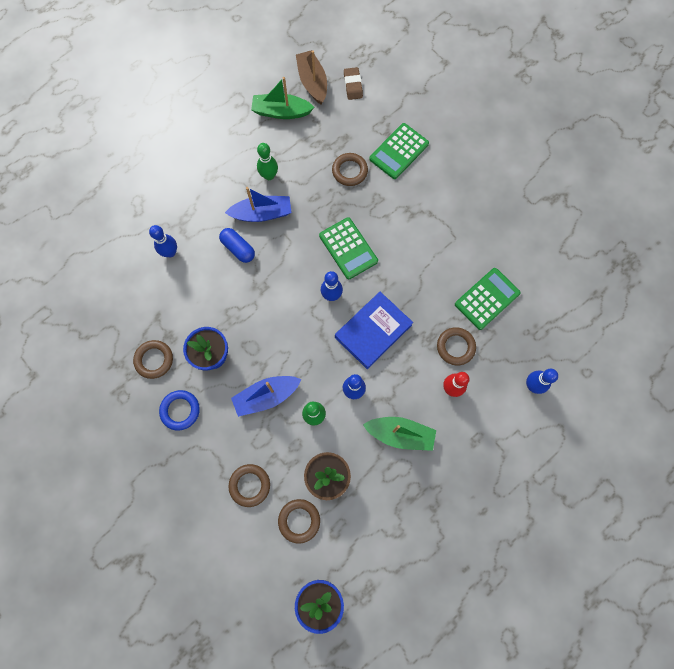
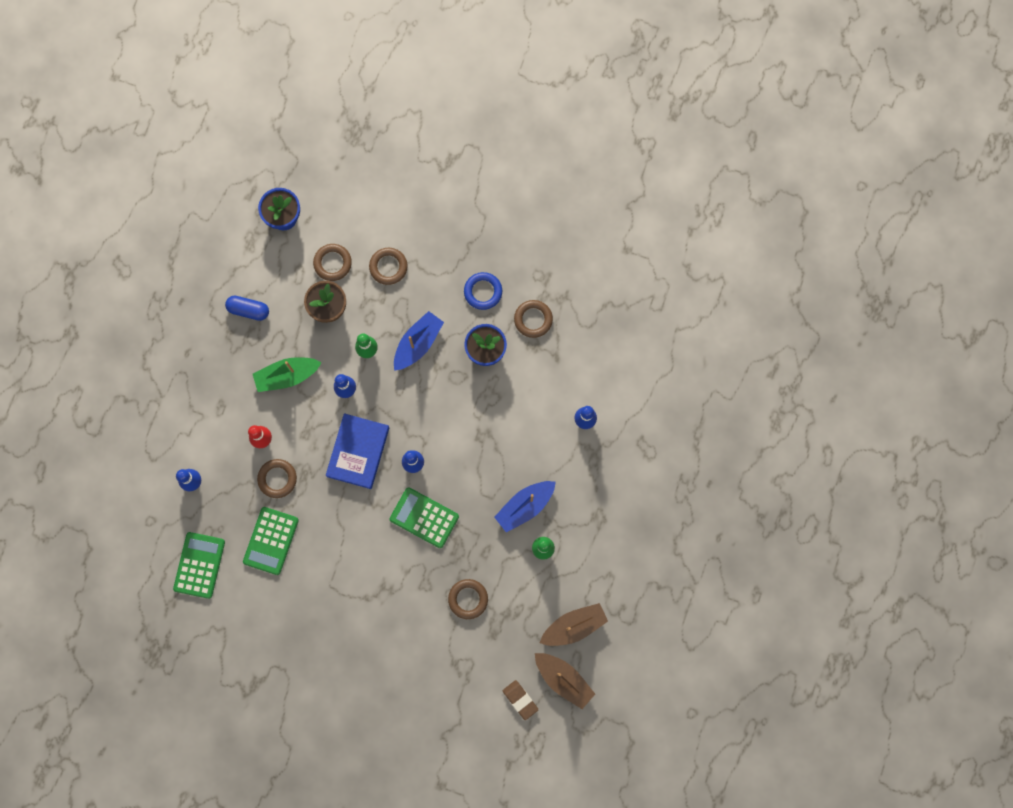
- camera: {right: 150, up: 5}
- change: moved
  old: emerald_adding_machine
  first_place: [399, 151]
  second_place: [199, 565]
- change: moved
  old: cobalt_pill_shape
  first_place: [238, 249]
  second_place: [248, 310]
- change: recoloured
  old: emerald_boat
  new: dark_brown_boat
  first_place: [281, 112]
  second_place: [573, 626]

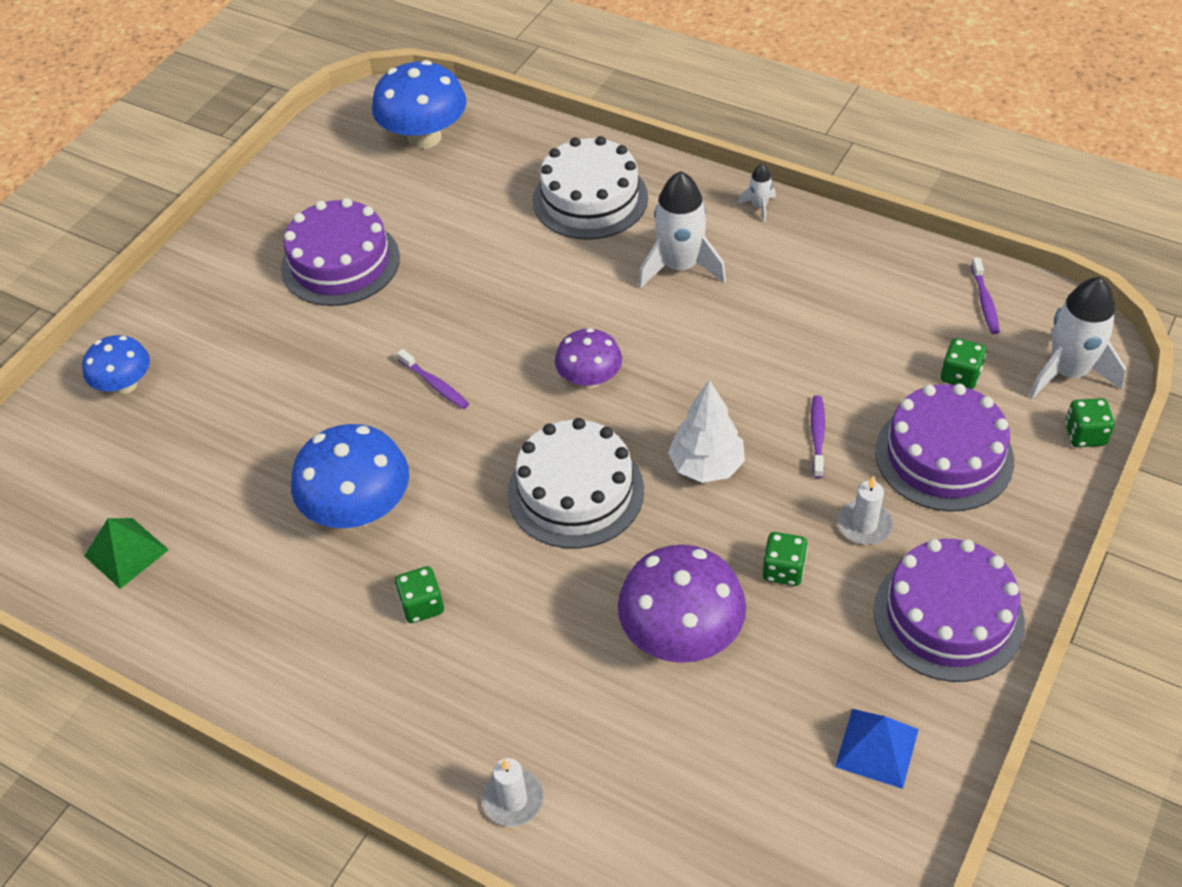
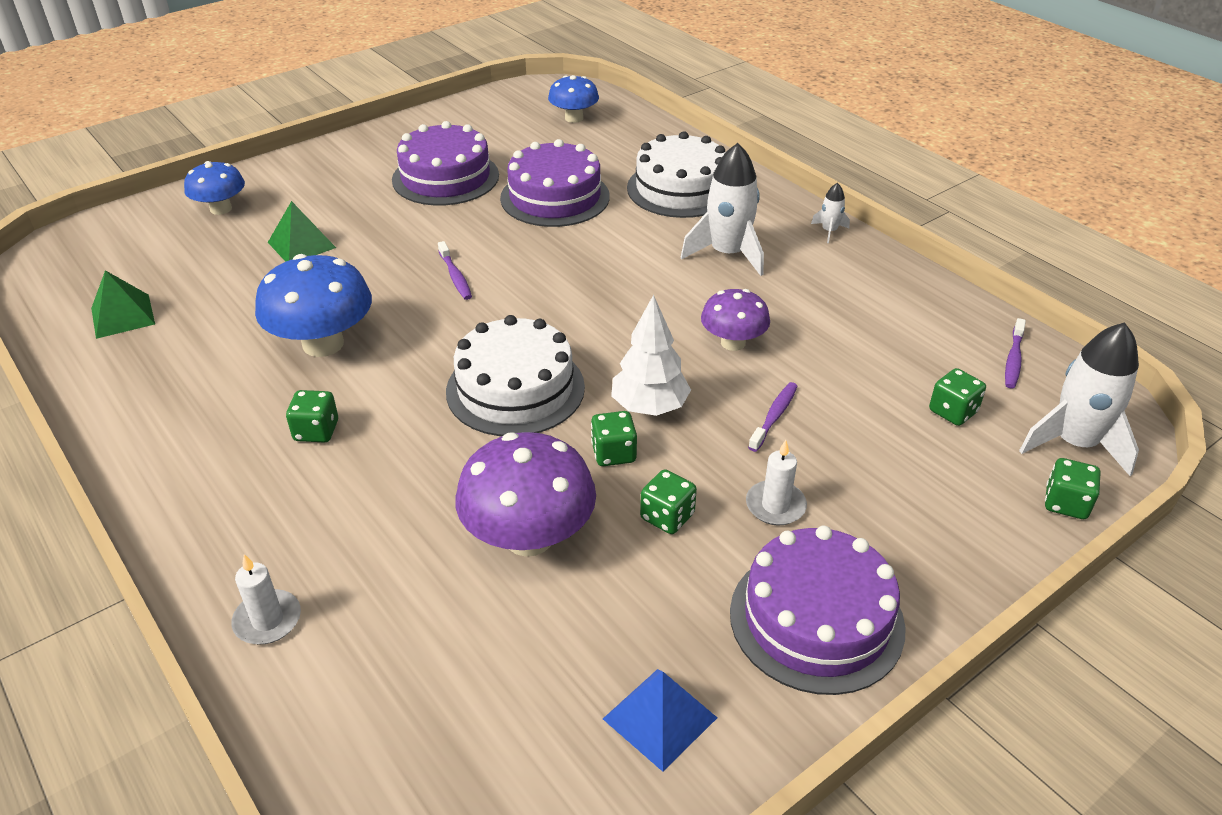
- camera: {right: 20, up: -10}
- change: added
  new: emerald_pyramid_shape
  second_place: [301, 245]
- change: moved
  old: purple_cake
  first_place: [944, 456]
  second_place: [555, 197]
- change: resized
  old: cobalt_mushroom
  first_place: [424, 137]
  second_place: [574, 118]
  factor: 0.61
- change: added
  new: emerald_dice
  second_place: [613, 453]
- change: moved
  old: purple_mushroom
  first_place: [589, 379]
  second_place: [733, 343]

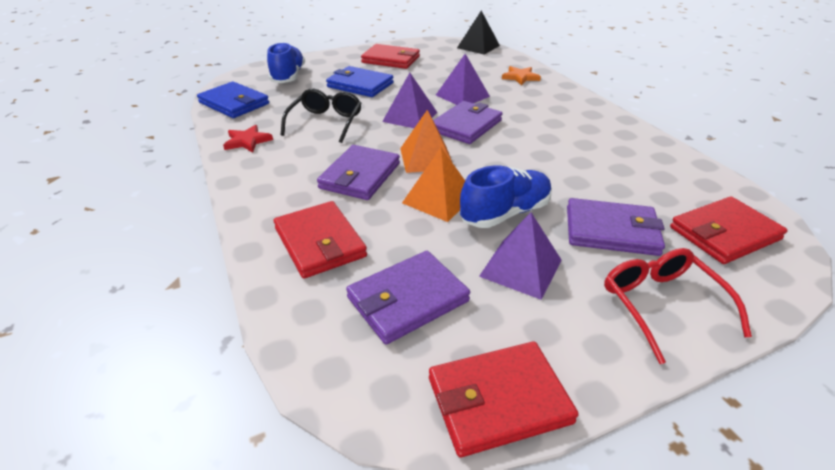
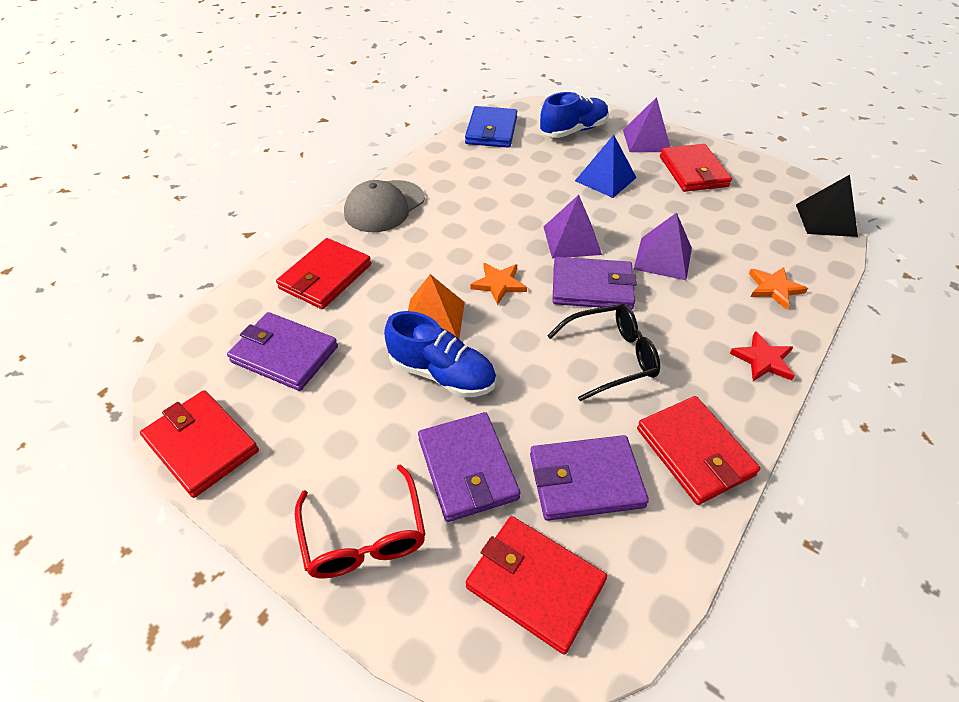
- camera: {right: 60, up: 10}
- change: turned
  old: crimson_glasses
  first_place: [661, 305]
  second_place: [364, 536]
  degrees: 120
- change: added
  new: gray_peaked_cap
  second_place: [384, 206]
- change: replaced
  old: bright_orange_pyramid_shape
  new: bright_orange_five-pointed_star
  first_place: [426, 158]
  second_place: [499, 284]
- change: moved
  old: purple_billfold
  first_place: [360, 176]
  second_place: [585, 480]
- change: moved
  old: jet-black_glasses
  first_place: [325, 122]
  second_place: [611, 357]
- change: replaced
  old: cobalt_billfold
  new: cobalt_pyramid_shape
  first_place: [360, 85]
  second_place: [605, 179]
- change: moved
  old: purple_pyramid_shape
  first_place: [521, 268]
  second_place: [646, 140]
- change: added
  new: crimson_billfold
  second_place: [694, 452]
- change: moved
  old: crimson_five-pointed_star
  first_place: [247, 141]
  second_place: [763, 360]

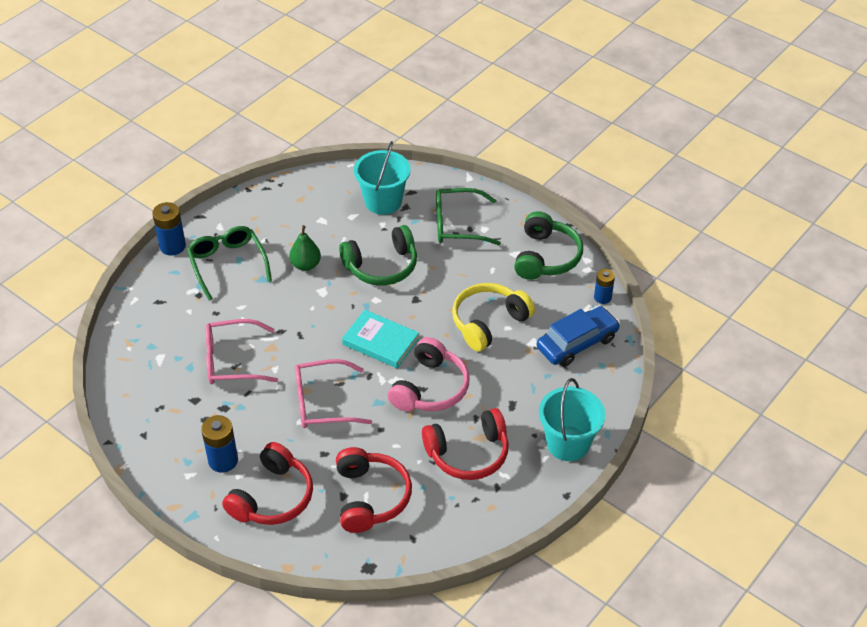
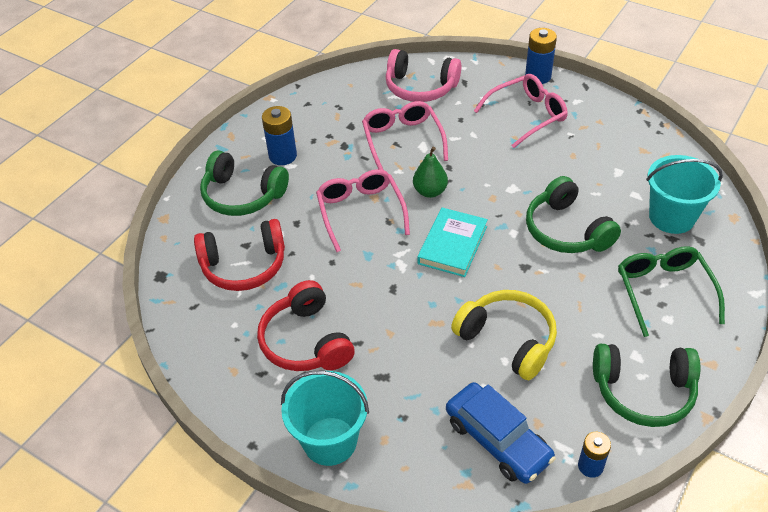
- camera: {right: 85, up: 0}
- change: recoloured
  old: crimson_headphones
  new: emerald_headphones
  first_place: [272, 497]
  second_place: [242, 195]
- change: moved
  old: pink_headphones
  first_place: [430, 388]
  second_place: [420, 87]
- change: moved
  old: emerald_pear_fruit
  first_place: [306, 265]
  second_place: [430, 191]
- change: recoloured
  old: emerald_glasses
  new: pink_glasses
  first_place: [228, 264]
  second_place: [526, 115]

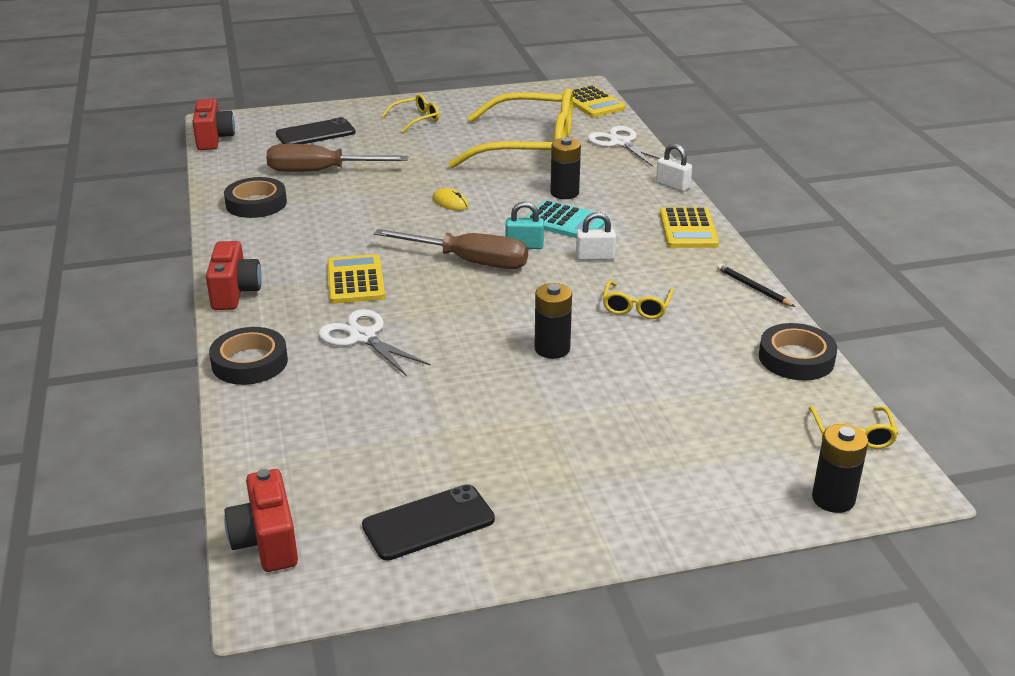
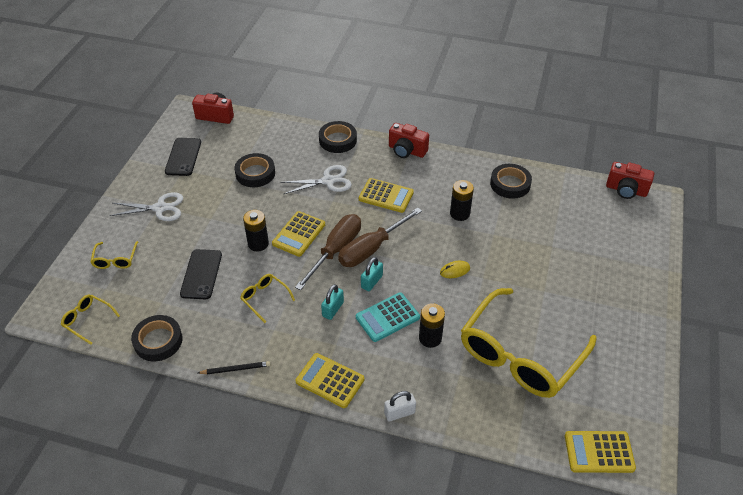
- camera: {right: 120, up: 15}
- change: moved
  old: bright_yellow_glasses
  first_place: [416, 119]
  second_place: [115, 260]
- change: moved
  old: white_pair_of_scissors
  first_place: [620, 143]
  second_place: [160, 208]
- change: moved
  old: jet-black_phone
  first_place: [315, 133]
  second_place: [201, 274]
- change: added
  new: jet-black_tape
  second_place: [255, 173]
- change: added
  new: bright_yellow_adding_machine
  second_place: [299, 234]
- change: moved
  old: dark_brown_flat_screwdriver
  first_place: [320, 171]
  second_place: [335, 250]
- change: recoloured
  old: white_lock
  new: aqua_lock
  first_place: [595, 257]
  second_place: [333, 309]
- change: moved
  old: jet-black_AA_battery
  first_place: [833, 499]
  second_place: [459, 214]

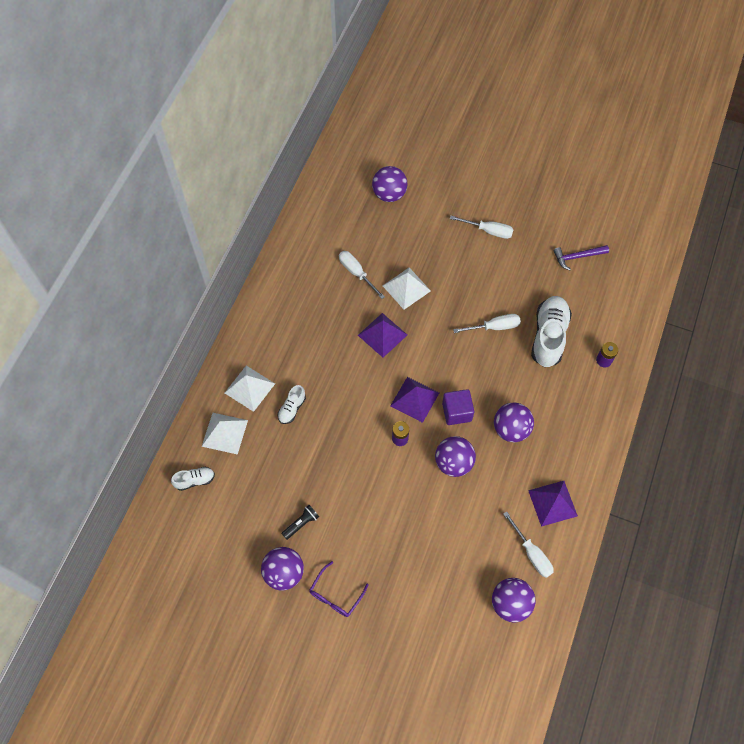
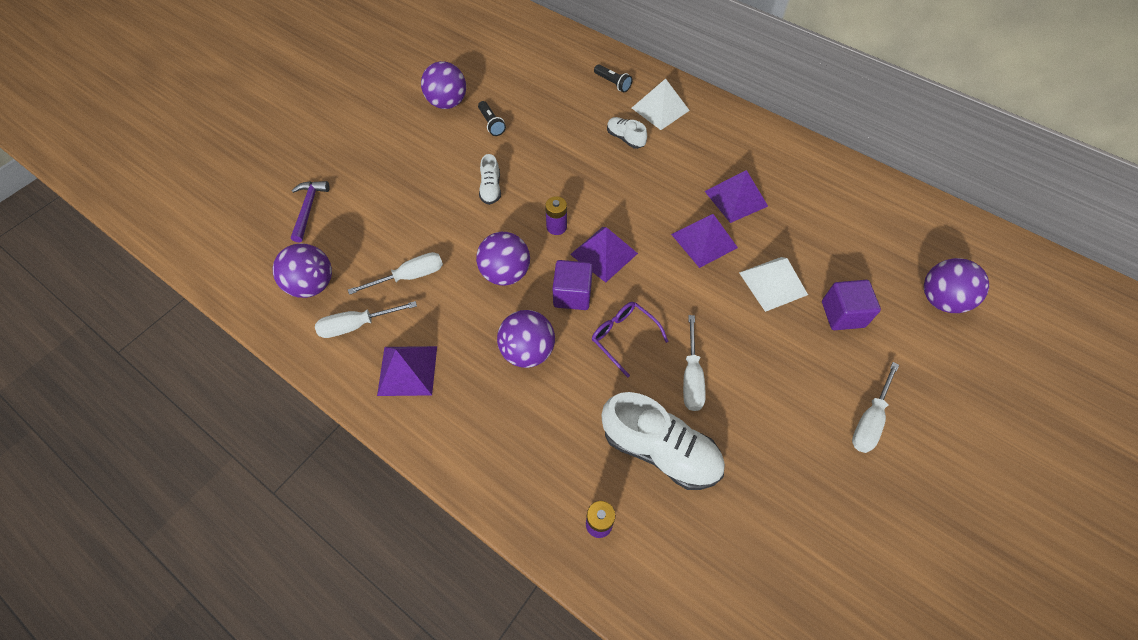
- camera: {right: 105, up: -5}
- change: moved
  old: purple_hammer
  first_place: [577, 257]
  second_place: [308, 209]
- change: moved
  old: white_flat_screwdriver
  first_place: [356, 273]
  second_place: [410, 276]
- change: moved
  old: white_lace-up_shoe
  first_place: [195, 480]
  second_place: [491, 189]
- change: moved
  old: purple_glasses
  first_place: [336, 594]
  second_place: [624, 337]
- change: replaced
  old: white_pyramid_shape
  new: jet-black_torch
  first_place: [225, 433]
  second_place: [613, 83]
- change: added
  new: purple_pyramid_shape
  second_place: [736, 198]
- change: added
  new: purple_block
  second_place: [842, 314]

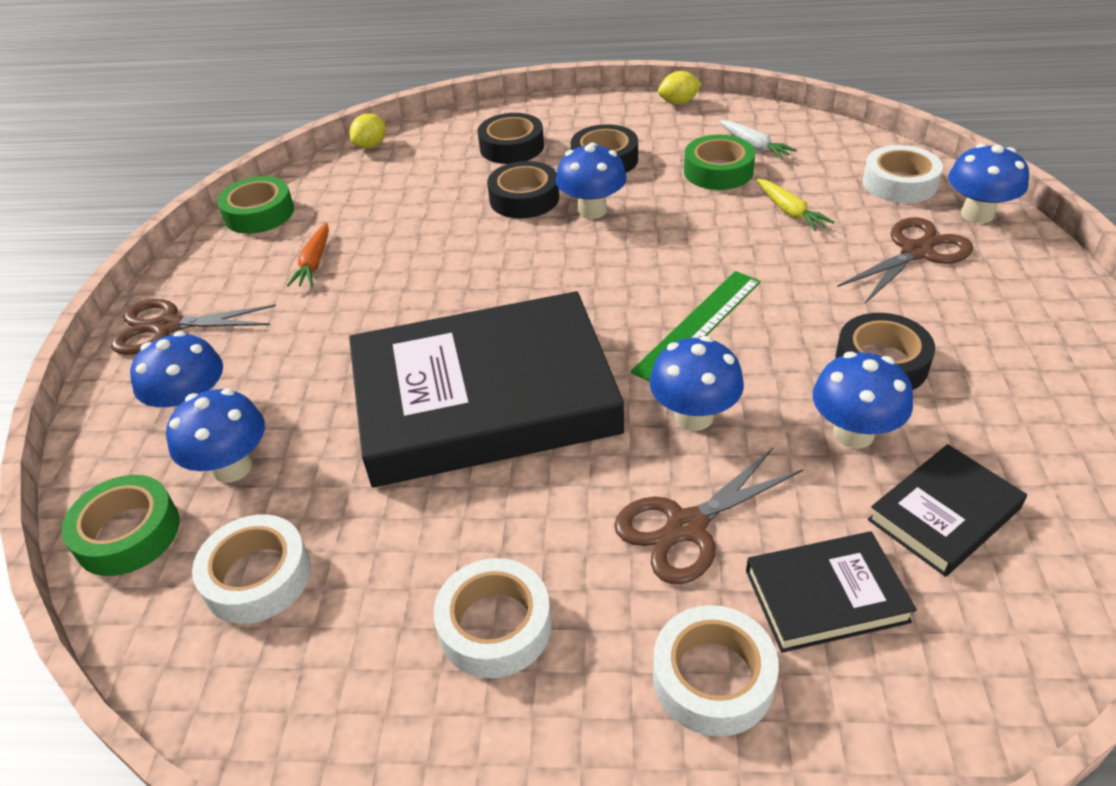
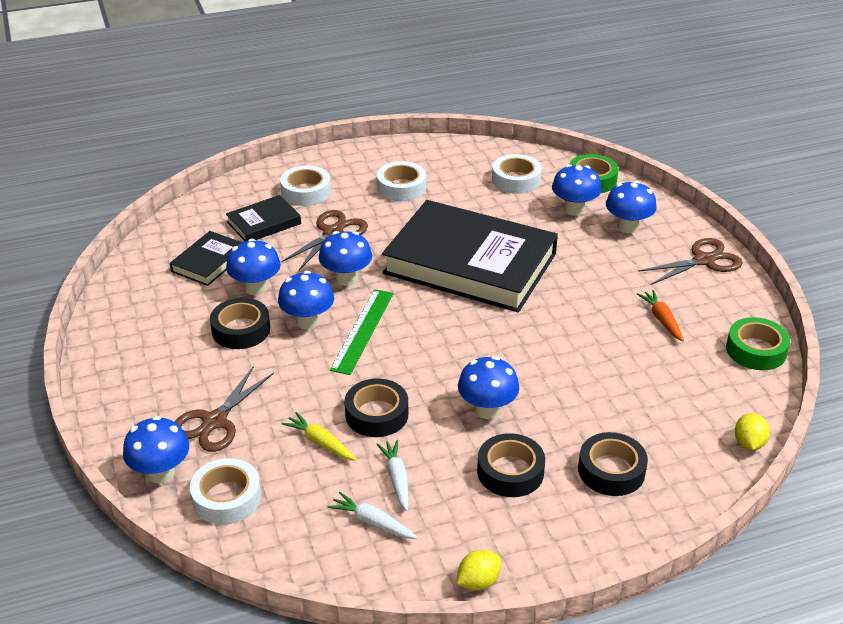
- camera: {right: 155, up: -5}
- change: added
  new: cobalt_mushroom
  second_place: [307, 321]
- change: moved
  old: jet-black_tape
  first_place: [524, 198]
  second_place: [376, 414]
- change: replaced
  old: emerald_tape
  new: white_toy_carrot
  first_place: [718, 171]
  second_place: [397, 479]
- change: turned
  old: jet-black_book
  first_place: [484, 398]
  second_place: [470, 263]
  degrees: 60

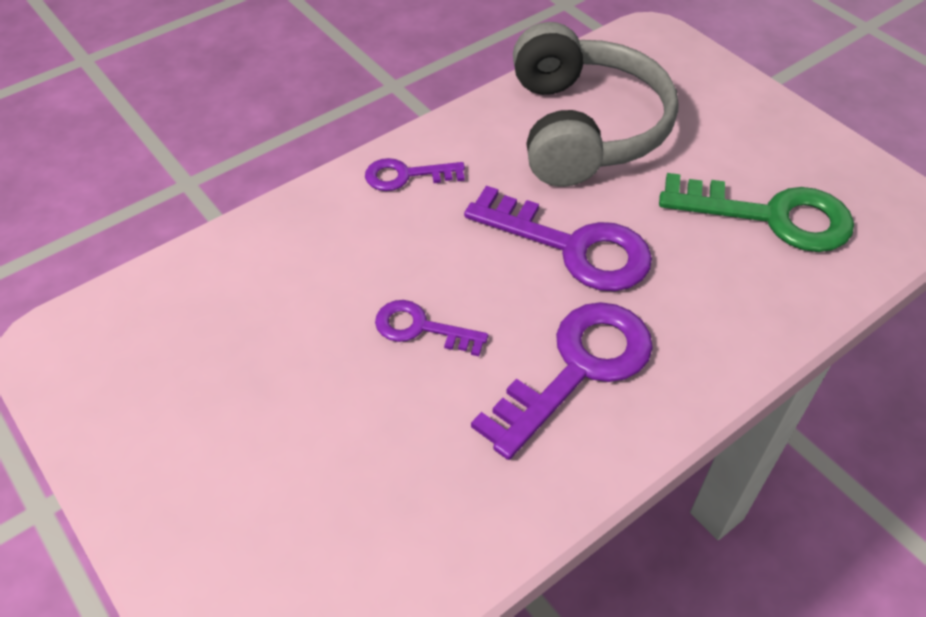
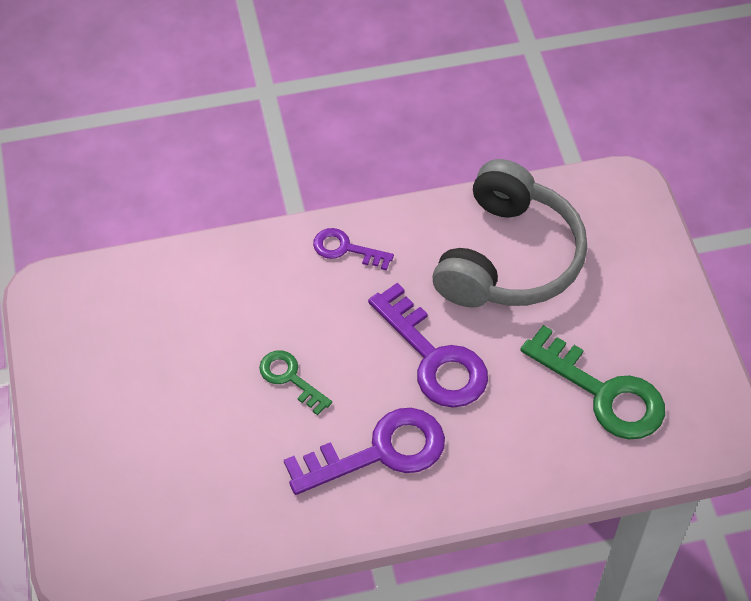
- camera: {right: 25, up: 5}
- change: recoloured
  old: purple_door_key
  new: emerald_door_key
  first_place: [421, 328]
  second_place: [290, 378]

